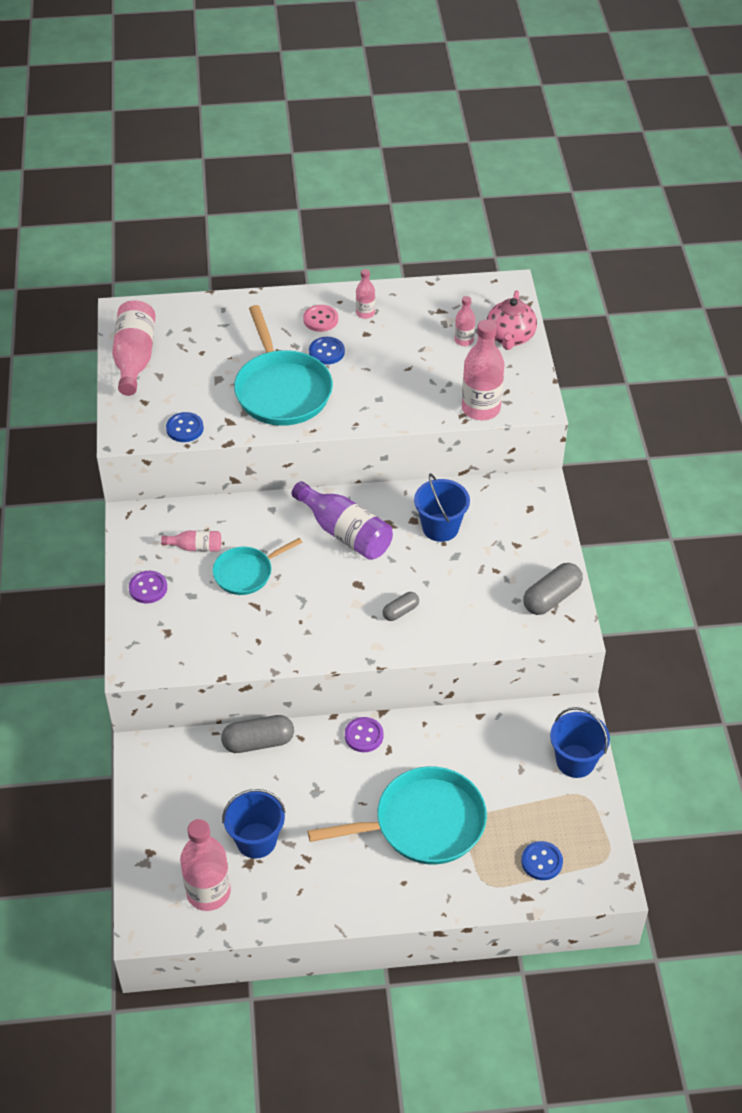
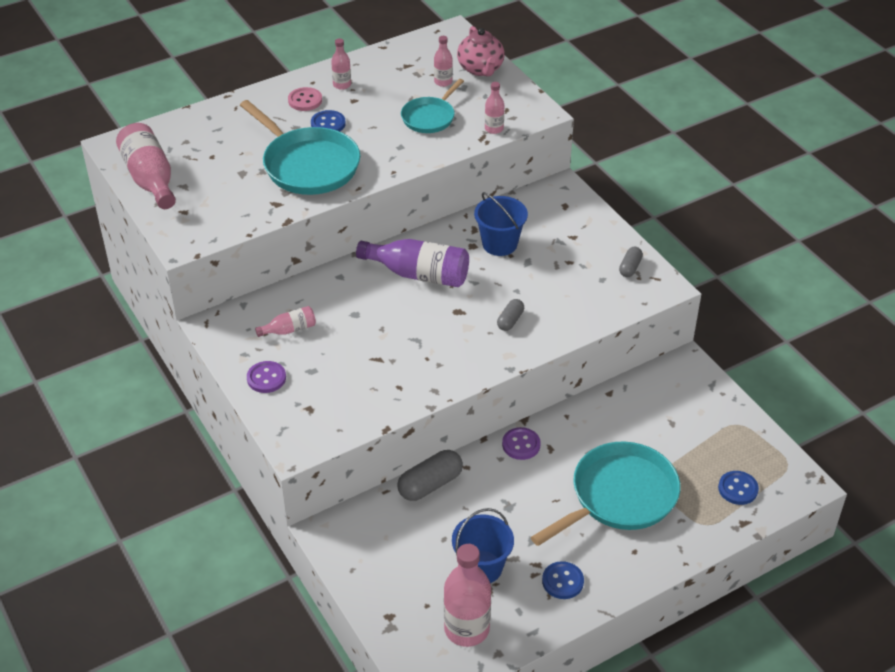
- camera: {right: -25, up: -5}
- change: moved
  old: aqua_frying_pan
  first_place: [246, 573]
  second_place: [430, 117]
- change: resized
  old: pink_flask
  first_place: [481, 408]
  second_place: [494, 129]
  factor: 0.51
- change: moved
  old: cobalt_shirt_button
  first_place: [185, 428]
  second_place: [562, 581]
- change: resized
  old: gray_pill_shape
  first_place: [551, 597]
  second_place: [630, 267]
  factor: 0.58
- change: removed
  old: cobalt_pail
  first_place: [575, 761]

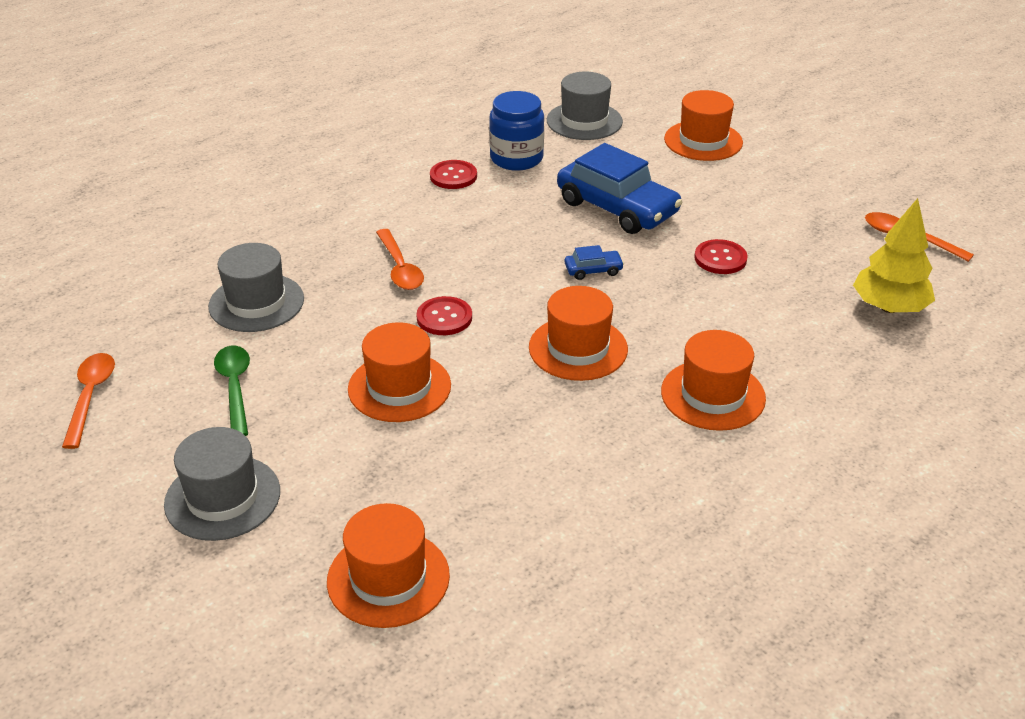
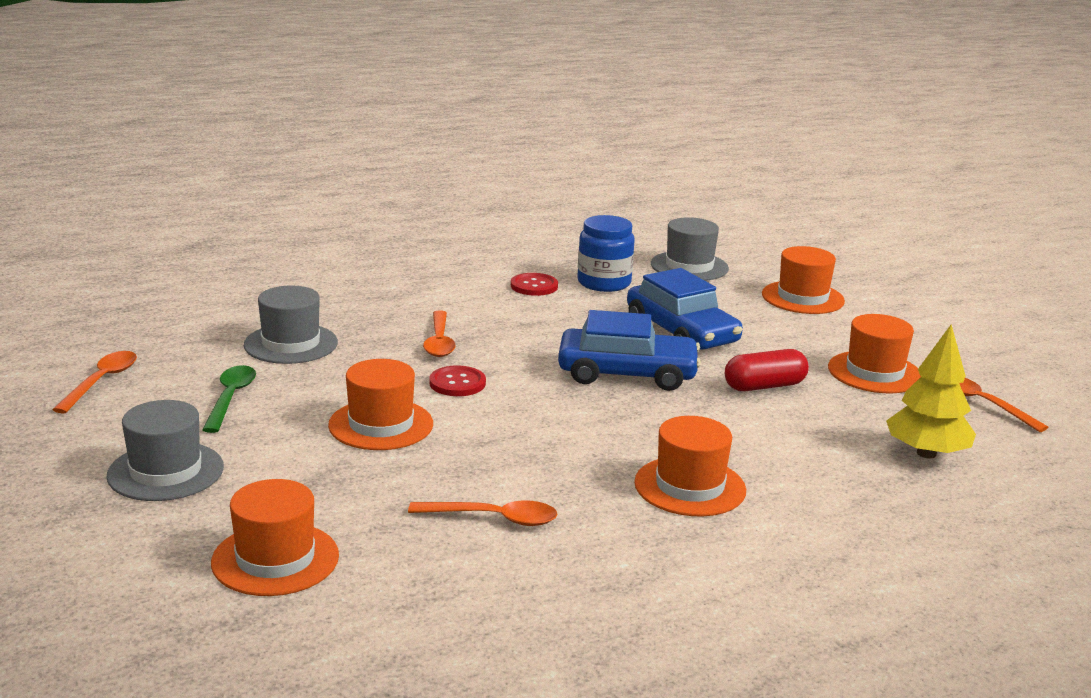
- camera: {right: 15, up: -15}
- change: added
  new: bright_orange_tablespoon
  second_place: [494, 518]
- change: resized
  old: cobalt_automobile
  first_place: [593, 270]
  second_place: [627, 373]
  factor: 2.36
- change: replaced
  old: crimson_shirt_button
  new: crimson_pill_shape
  first_place: [720, 258]
  second_place: [764, 386]
- change: moved
  old: bright_orange_top_hat
  first_place: [578, 348]
  second_place: [874, 372]

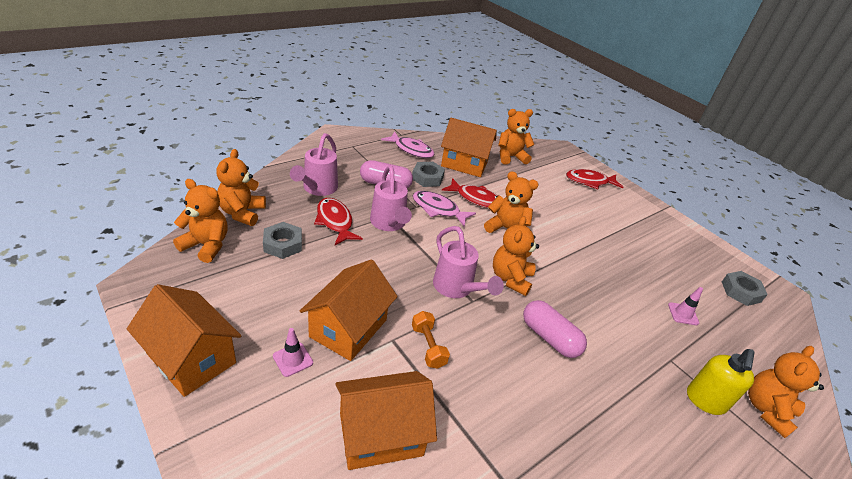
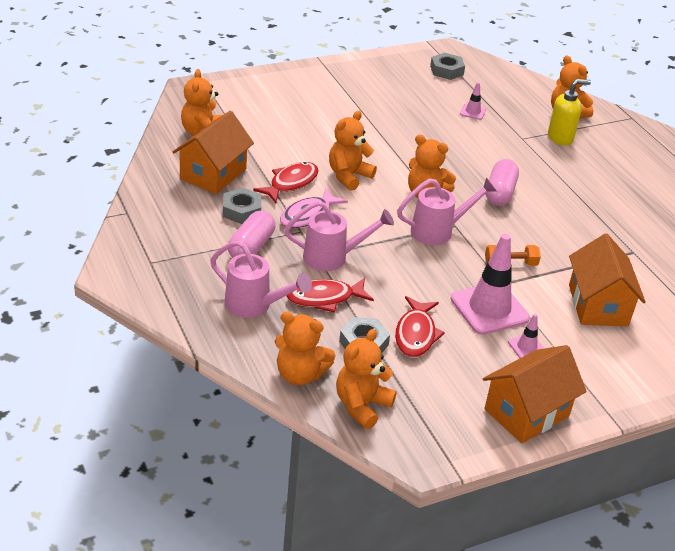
- camera: {right: -75, up: 0}
- change: moved
  old: crimson_fish_figure
  first_place: [589, 182]
  second_place: [416, 334]
- change: replaced
  old: bright_orange_house
  new: pink_safety_cone
  first_place: [348, 328]
  second_place: [489, 309]
- change: turned
  old: pink_pill_shape
  first_place: [549, 338]
  second_place: [500, 193]
  degrees: -45
- change: turned
  old: bright_yellow_pump_bottle
  first_place: [705, 401]
  second_place: [560, 138]
  degrees: -60
- change: removed
  old: pink_fish_figure
  first_place: [411, 150]

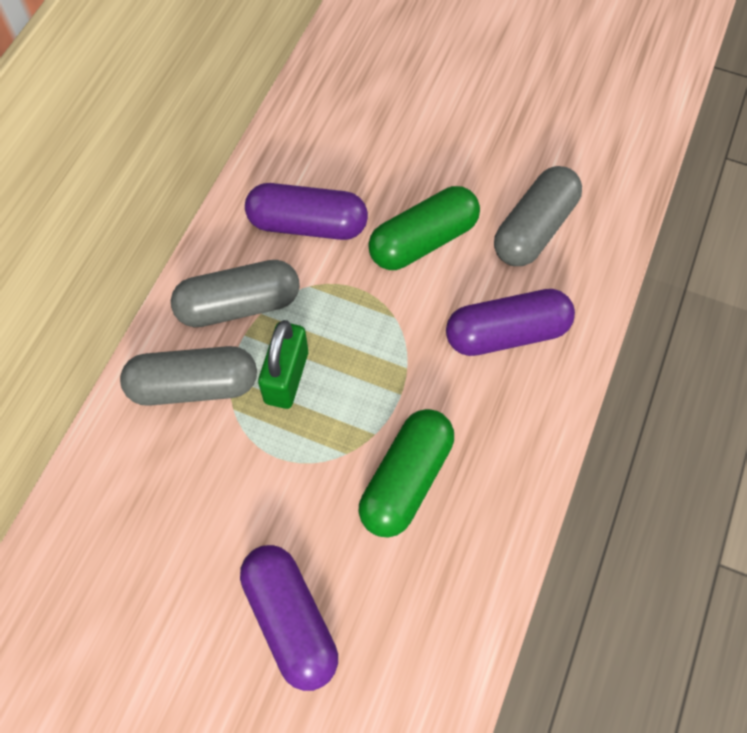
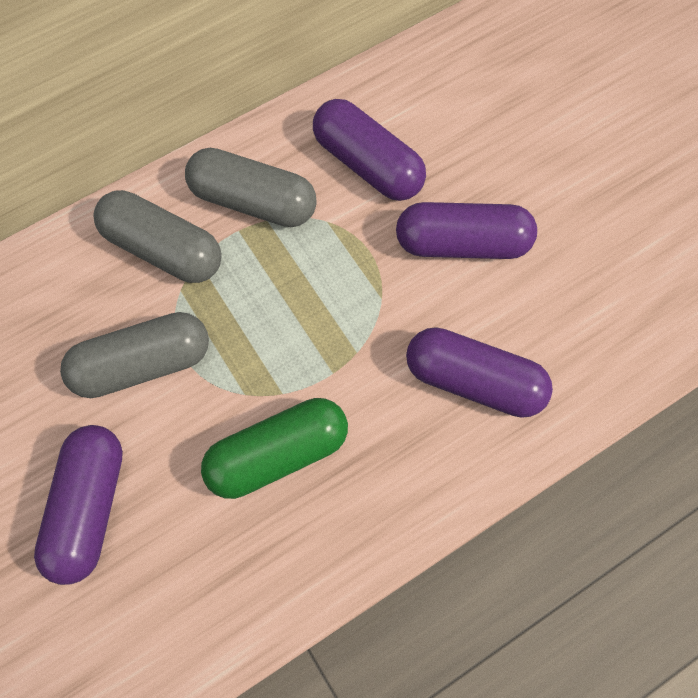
- camera: {right: 35, up: 5}
- change: moved
  old: gray_pill_shape
  first_place: [534, 229]
  second_place: [142, 364]
- change: recoloured
  old: emerald_pill_shape
  new: purple_pill_shape
  first_place: [423, 241]
  second_place: [462, 243]
- change: removed
  old: emerald_lock
  first_place: [286, 377]

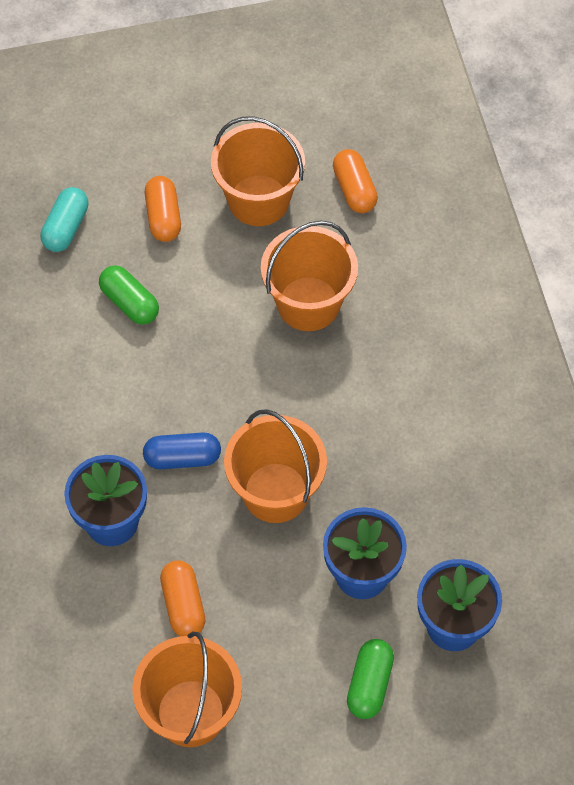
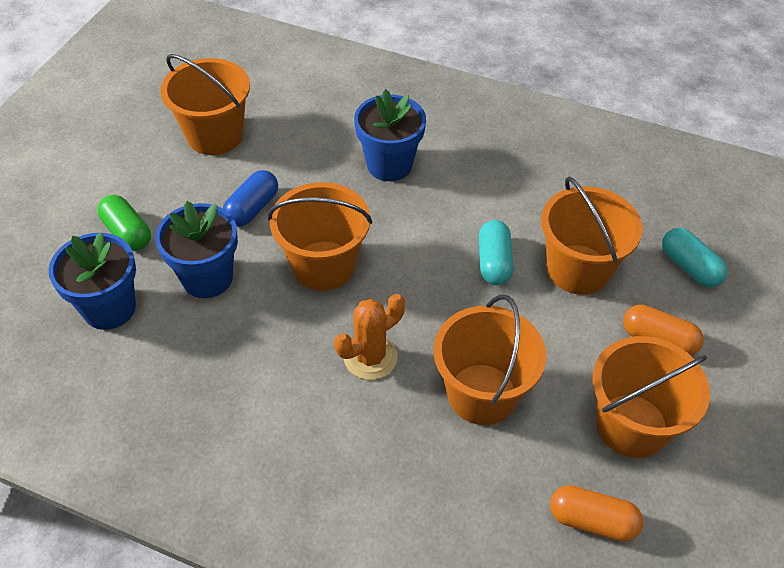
- camera: {right: 125, up: -10}
- change: moved
  old: cobalt_pill_shape
  first_place: [182, 458]
  second_place: [252, 208]
- change: added
  new: bright_orange_prickly_plant
  second_place: [370, 357]
- change: added
  new: aqua_pill_shape
  second_place: [494, 262]
- change: replaced
  old: emerald_pill_shape
  new: bright_orange_pail
  first_place: [130, 303]
  second_place: [578, 269]
- change: removed
  old: bright_orange_pill_shape
  first_place: [183, 605]

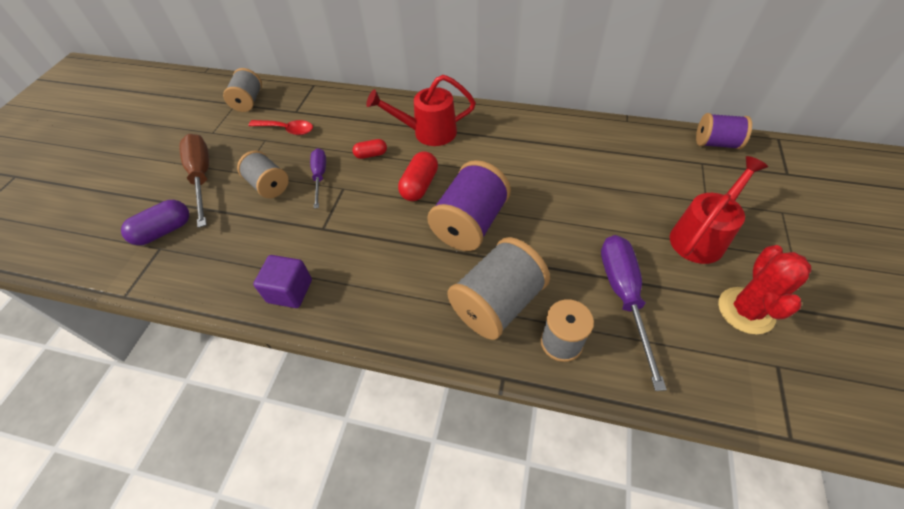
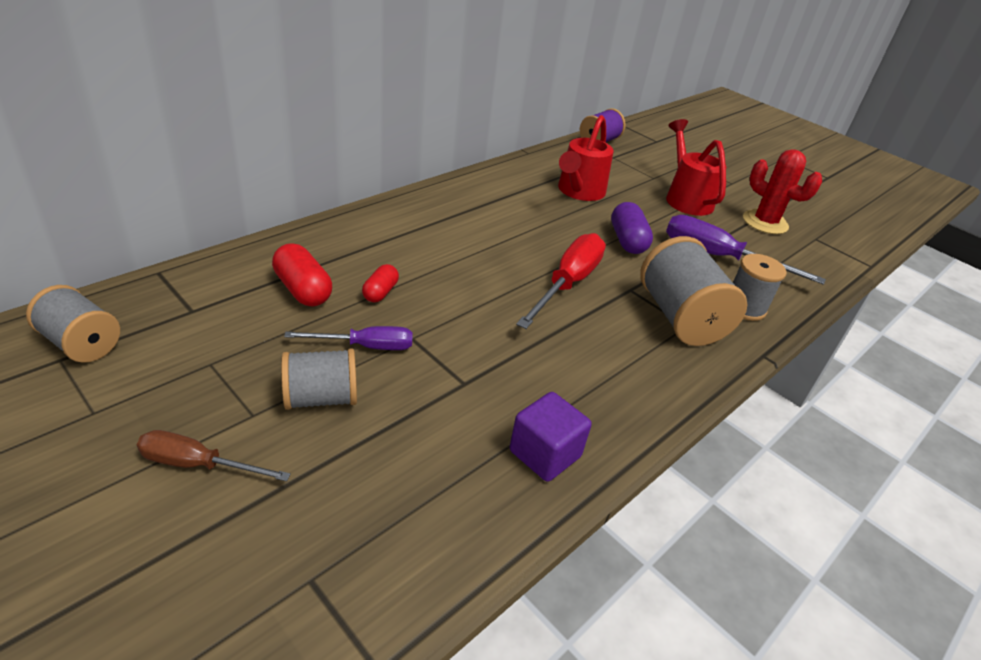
- camera: {right: -65, up: -15}
- change: resized
  old: dark_brown_flat_screwdriver
  first_place: [202, 177]
  second_place: [198, 464]
  factor: 0.61
- change: moved
  old: crimson_pill_shape
  first_place: [419, 185]
  second_place: [303, 290]
- change: turned
  old: purple_flat_screwdriver
  first_place: [320, 176]
  second_place: [365, 346]
  degrees: 150
- change: replaced
  old: purple_spool
  new: crimson_flat_screwdriver
  first_place: [470, 224]
  second_place: [567, 284]
- change: moved
  old: crimson_watering_pot
  first_place: [428, 132]
  second_place: [579, 192]
- change: moved
  old: purple_pill_shape
  first_place: [164, 231]
  second_place: [627, 241]
- change: removed
  old: crimson_tablespoon
  first_place: [287, 129]

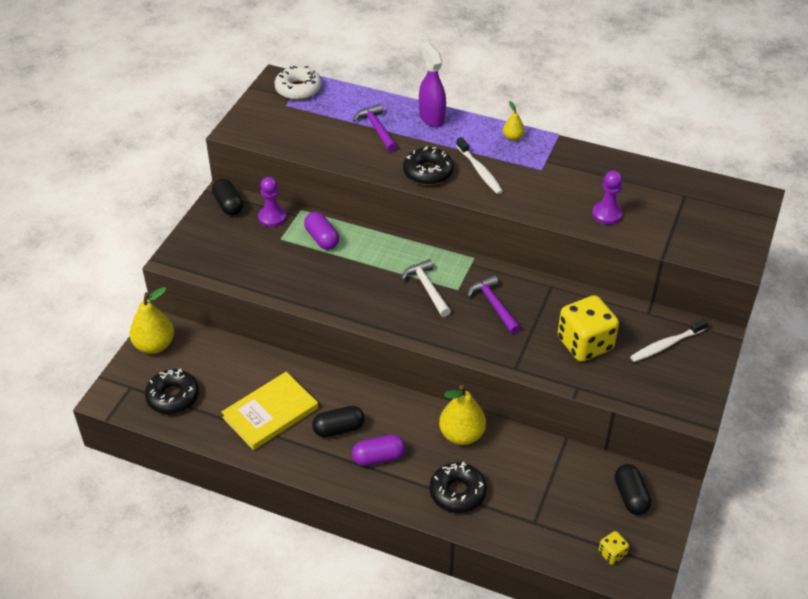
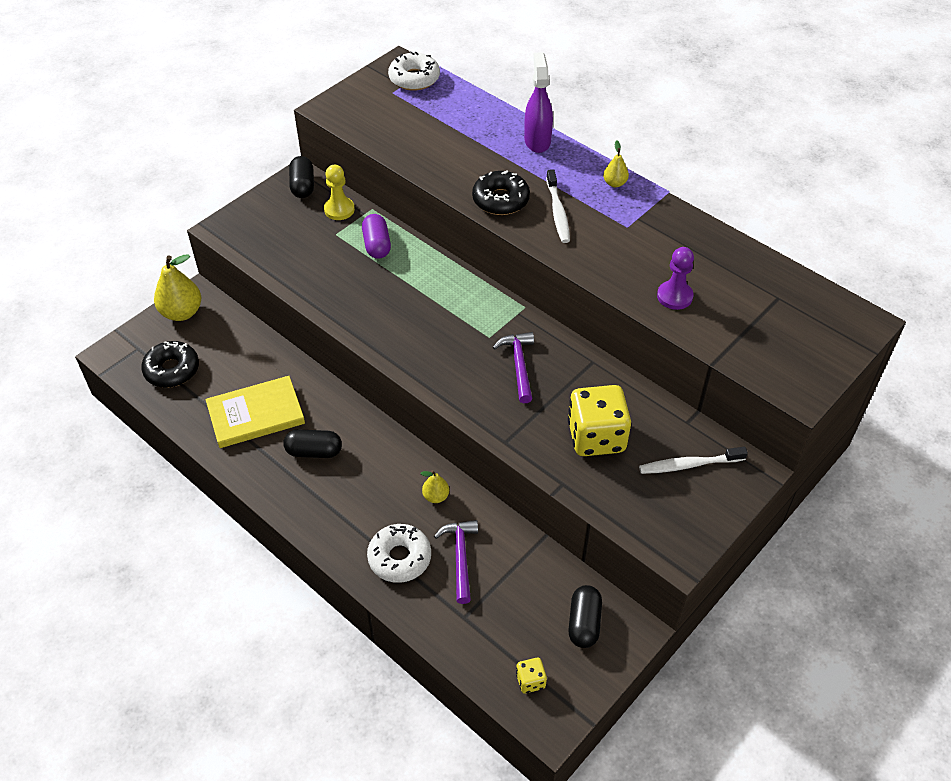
- camera: {right: 20, up: 5}
- change: recoloured
  old: purple_chess_pawn
  new: bright_yellow_chess_pawn
  first_place: [272, 217]
  second_place: [339, 210]
- change: recoloured
  old: jet-black_glazed_donut
  new: white_glazed_donut
  first_place: [457, 492]
  second_place: [399, 558]
- change: resized
  old: bright_yellow_pear_fruit
  first_place: [461, 435]
  second_place: [436, 496]
  factor: 0.52
- change: moved
  old: purple_hammer
  first_place: [377, 129]
  second_place: [460, 557]
- change: removed
  old: purple_pill_shape
  first_place: [378, 457]
- change: removed
  old: white_hammer
  first_place: [427, 288]

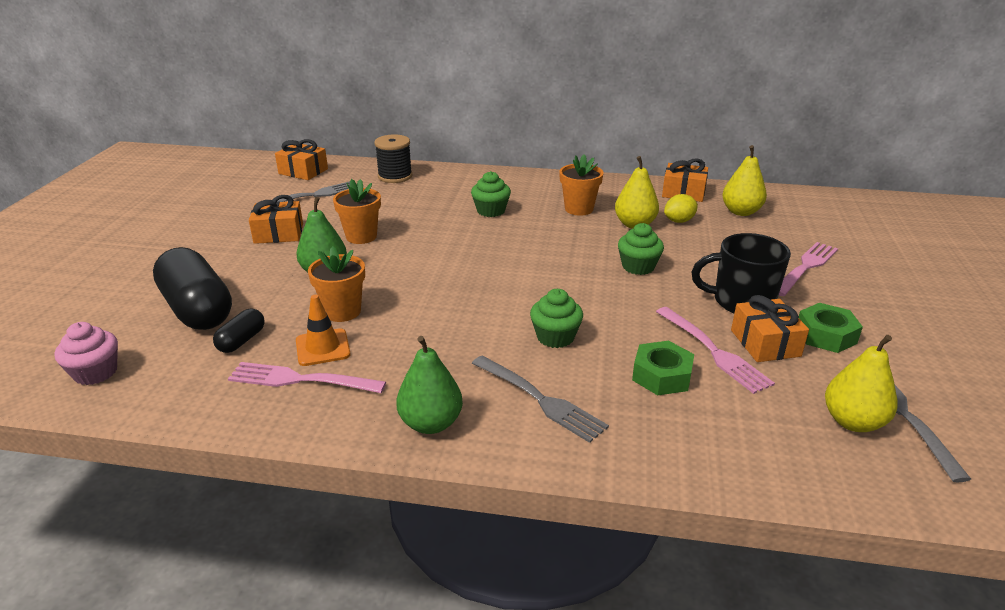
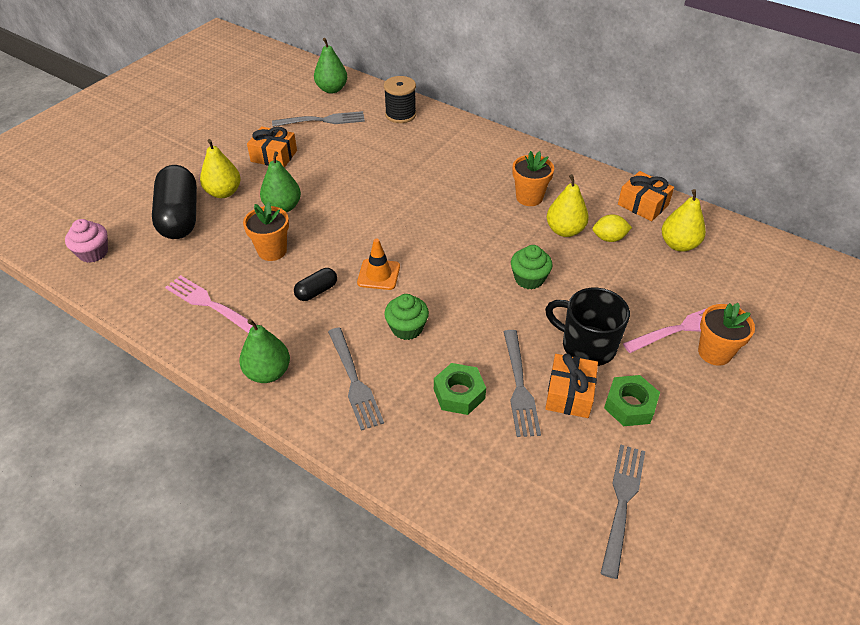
- camera: {right: 25, up: 15}
- change: moved
  old: bright_yellow_pear_fruit
  first_place: [853, 422]
  second_place: [223, 192]
- change: moved
  old: jet-black_pill_shape
  first_place: [242, 341]
  second_place: [316, 291]
- change: replaced
  old: bright_orange_present
  new: emerald_pear_fruit
  first_place: [303, 171]
  second_place: [332, 89]
- change: moved
  old: bright_orange_safety_cone
  first_place: [323, 347]
  second_place: [378, 274]
- change: recoloured
  old: pink_table_fork
  new: gray_table_fork
  first_place: [714, 351]
  second_place: [519, 387]
- change: moved
  old: bright_orange_plant_pot
  first_place: [361, 236]
  second_place: [714, 352]
- change: removed
  old: emerald_cupcake
  first_place: [491, 211]

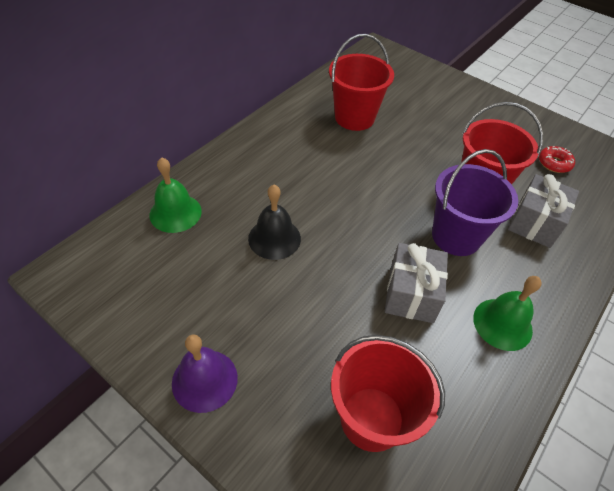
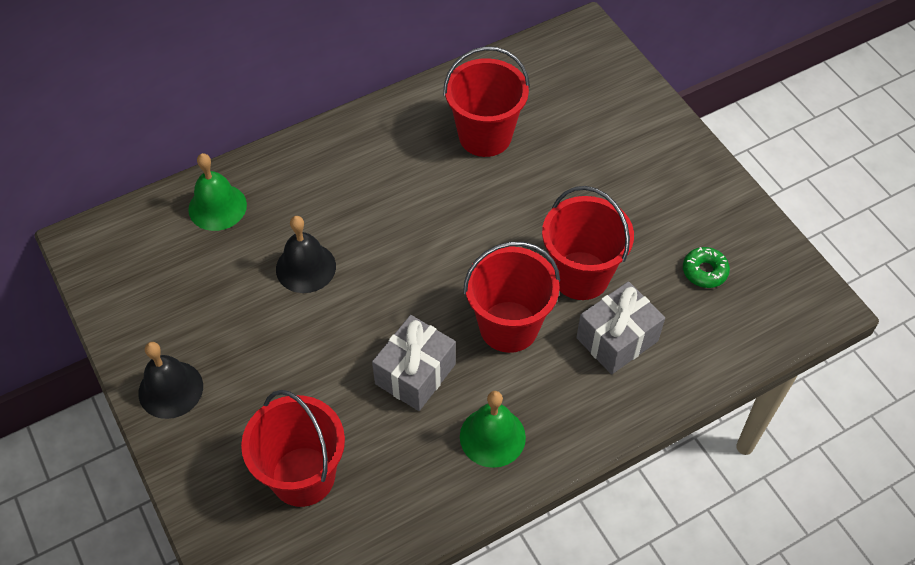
- camera: {right: 25, up: 5}
- change: recoloured
  old: purple_hand_bell
  new: jet-black_hand_bell
  first_place: [204, 380]
  second_place: [170, 389]
- change: recoloured
  old: purple_pail
  new: crimson_pail
  first_place: [456, 236]
  second_place: [508, 326]
- change: recoloured
  old: crimson_glazed_donut
  new: emerald_glazed_donut
  first_place: [554, 163]
  second_place: [704, 271]

